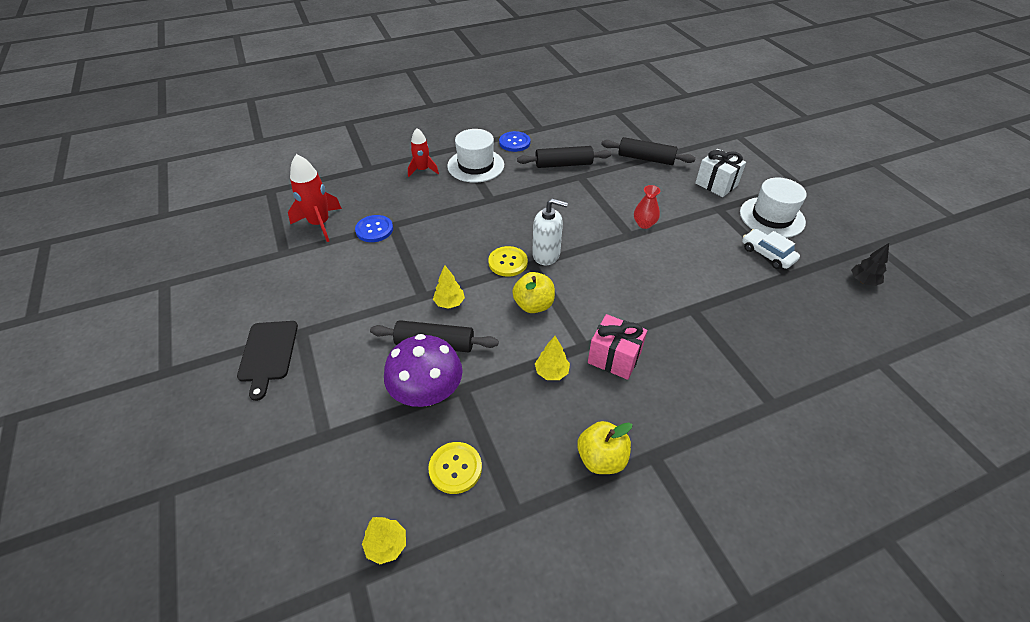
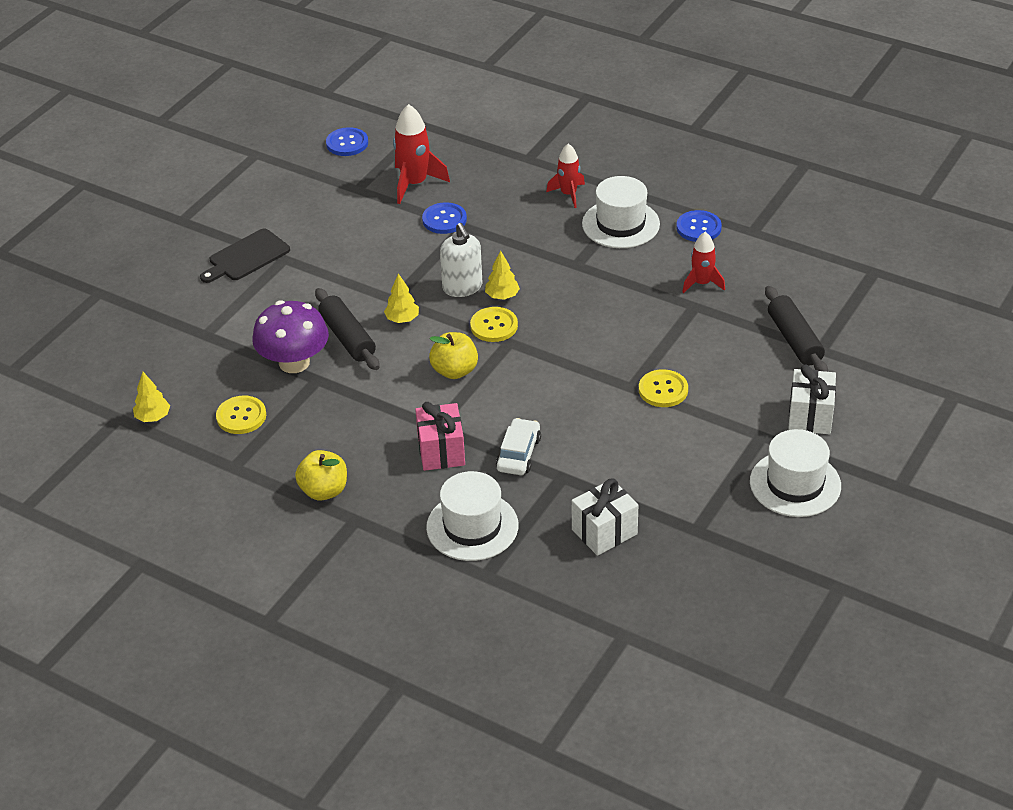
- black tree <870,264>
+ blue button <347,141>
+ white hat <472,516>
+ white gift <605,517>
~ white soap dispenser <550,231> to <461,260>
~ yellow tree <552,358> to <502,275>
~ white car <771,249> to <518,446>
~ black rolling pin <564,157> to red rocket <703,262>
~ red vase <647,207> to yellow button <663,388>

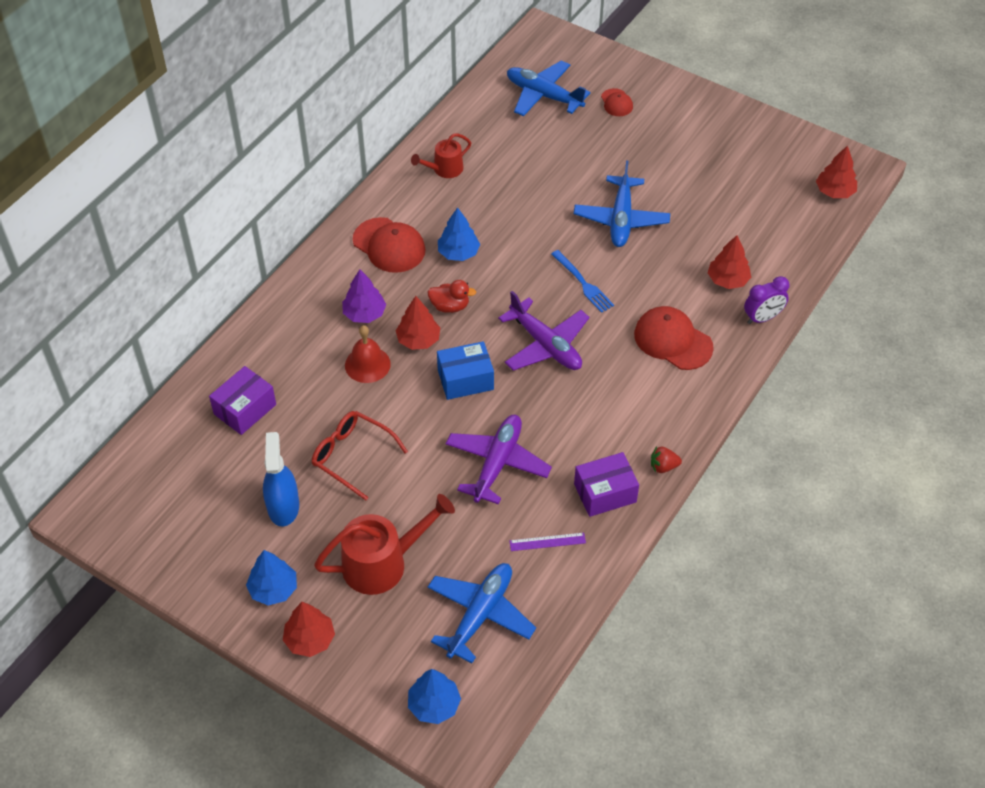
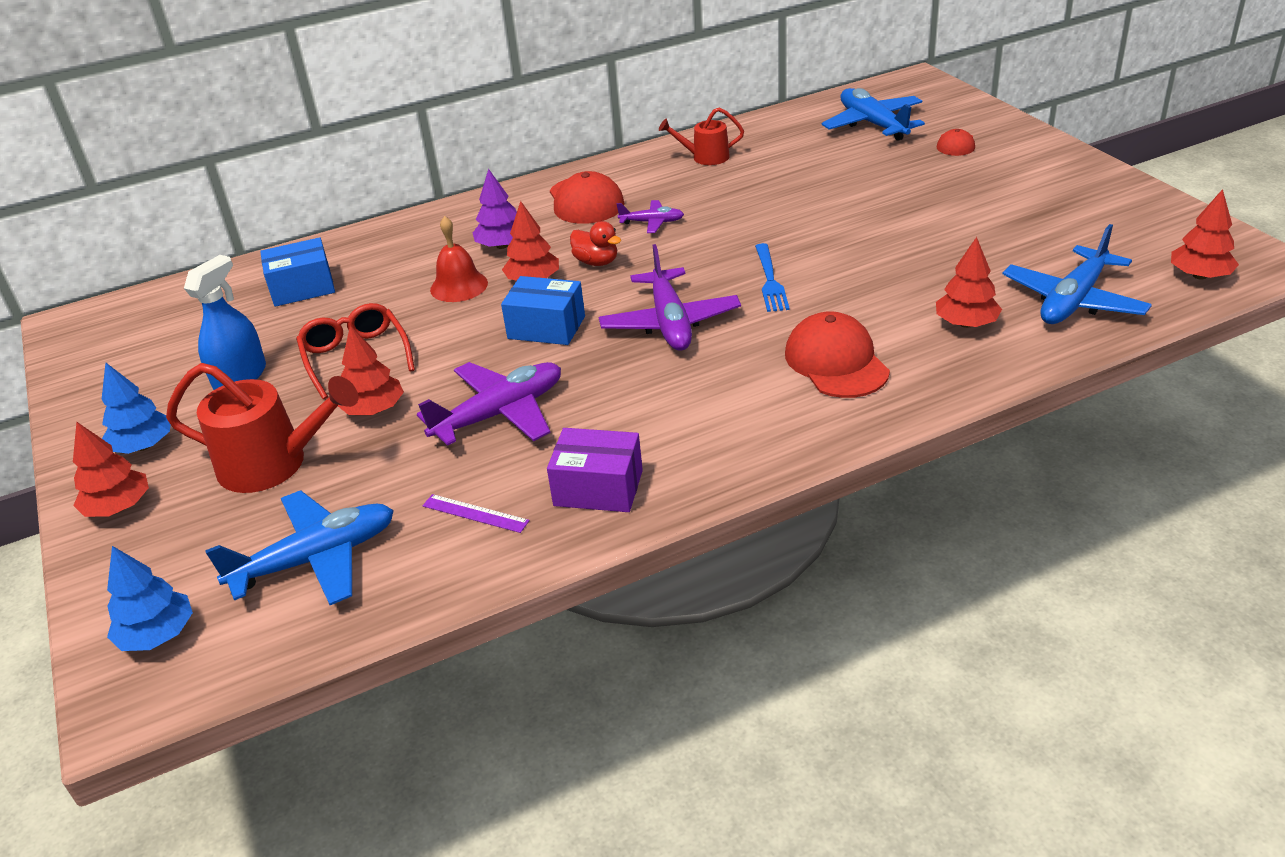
- red strawberry <666,459>
- purple clock <766,300>
+ red tree <371,370>
~ blue plane <622,203> to <1077,274>
~ blue tree <459,234> to purple plane <650,216>
~ purple box <242,400> to blue box <297,272>

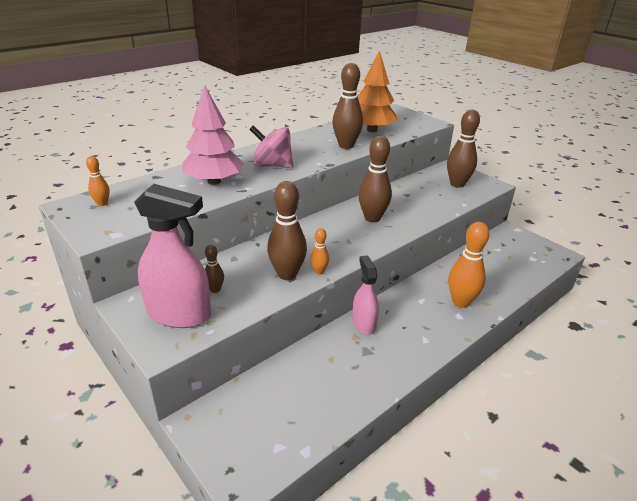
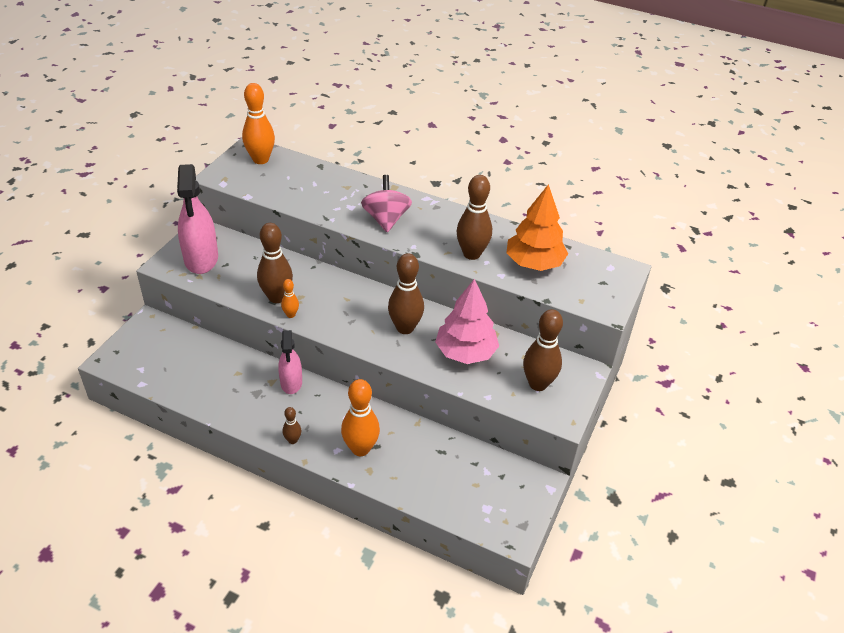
~ pink tree <213,135> to <467,321>
~ brown bowling pin <214,269> to <291,425>
~ pink spray bottle <365,295> = <290,362> 120 degrees clockwise
~ orange bowling pin <98,181> = <258,123> x2.01

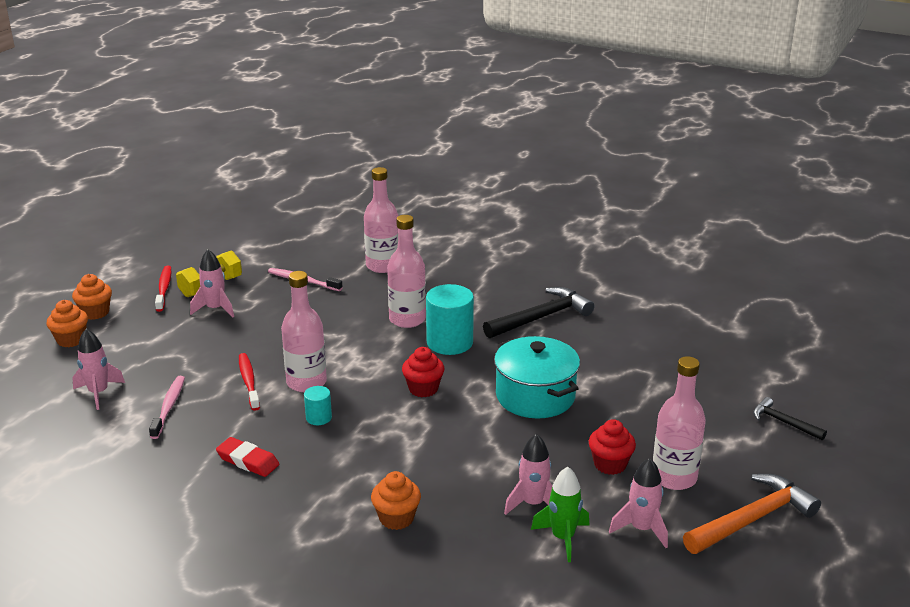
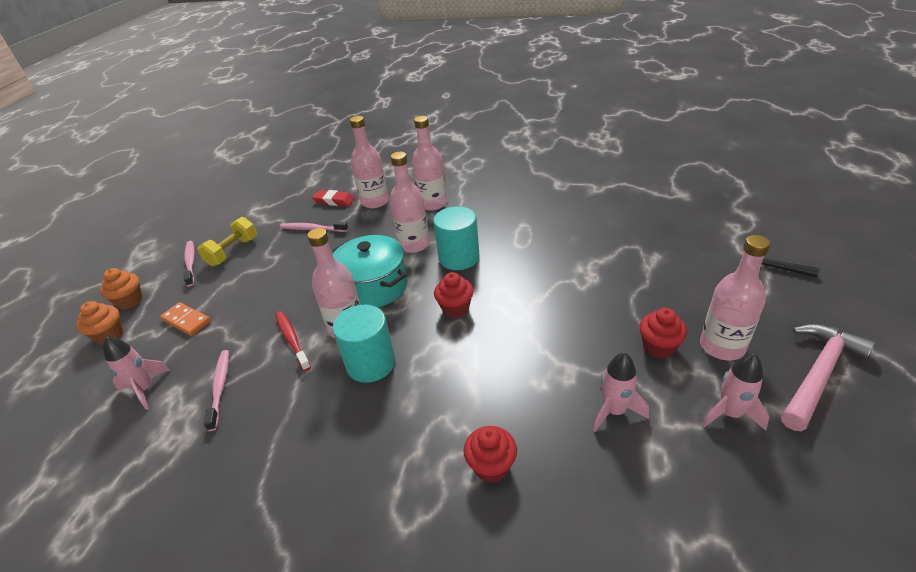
- pink rocket <212,283>
- black hammer <539,312>
- green rocket <560,514>
+ orange domino <185,319>
+ pink bottle <429,163>
~ red eraser <247,457> to <333,198>
~ turquoise pot <537,377> to <370,271>
~ red toothbrush <163,288> to pink toothbrush <189,264>
~ orange cupcake <396,500> to red cupcake <490,454>
~ orange hammer <752,514> to pink hammer <828,377>
~ turquoise cylinder <318,405> = <364,344> x1.99

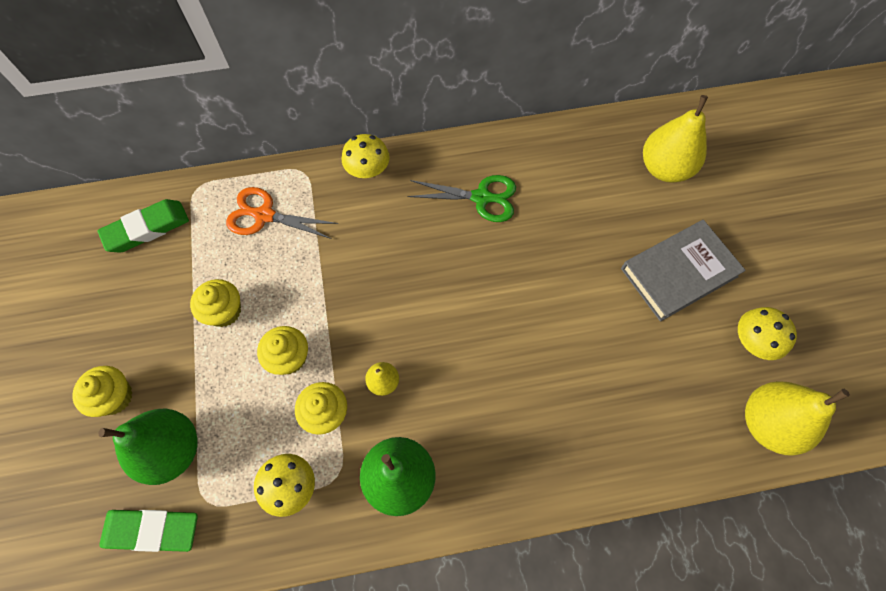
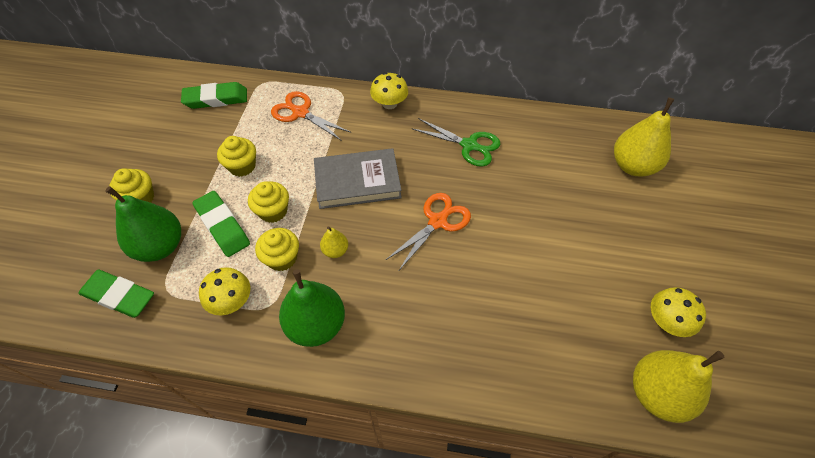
+ green eraser <221,224>
+ orange scissors <428,231>
~ grey book <683,270> to <358,178>

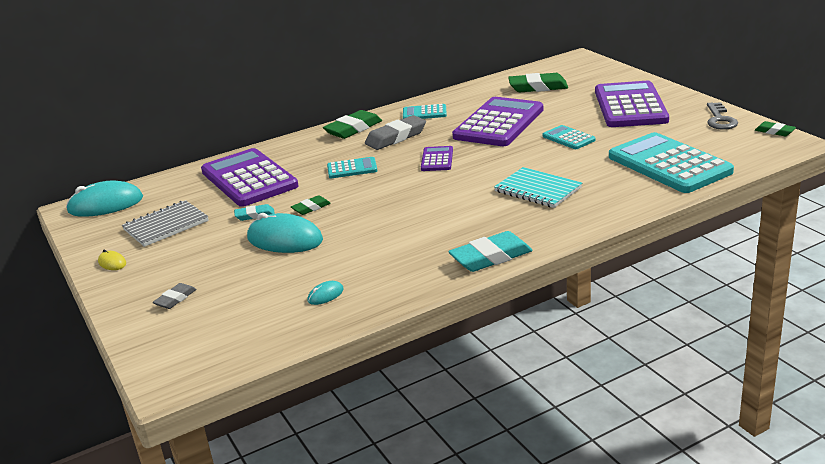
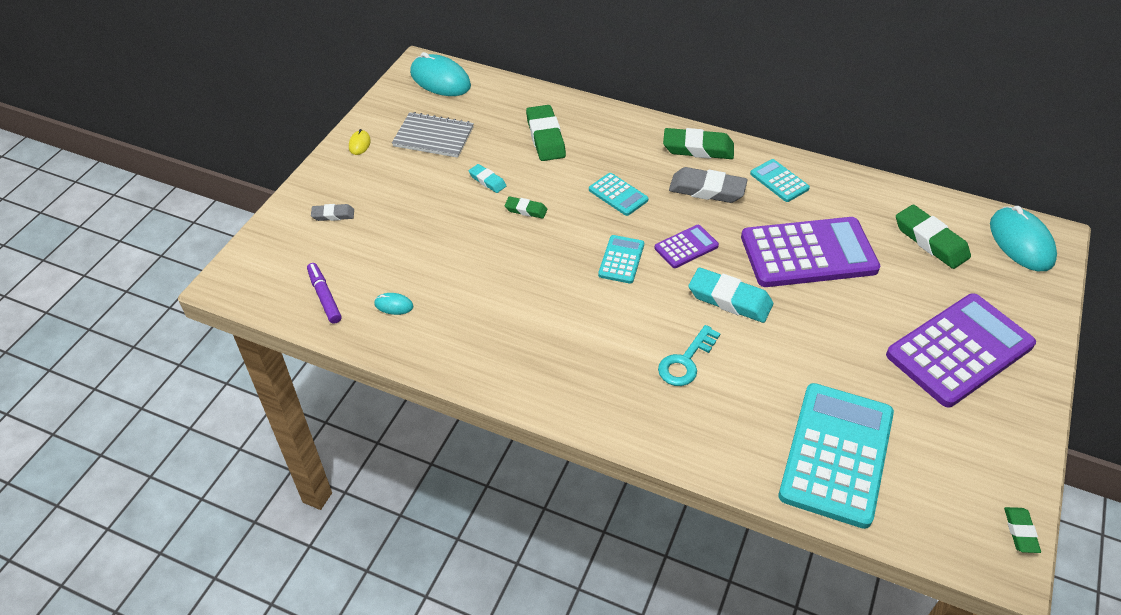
- grey key <722,116>
+ purple marker <324,293>
~ turquoise mouse <285,233> to <1023,238>
~ turquoise eraser <490,251> to <730,295>
~ turquoise calculator <569,137> to <621,259>
~ purple calculator <249,177> to green eraser <546,133>
~ turquoise notebook <538,187> to turquoise key <689,355>

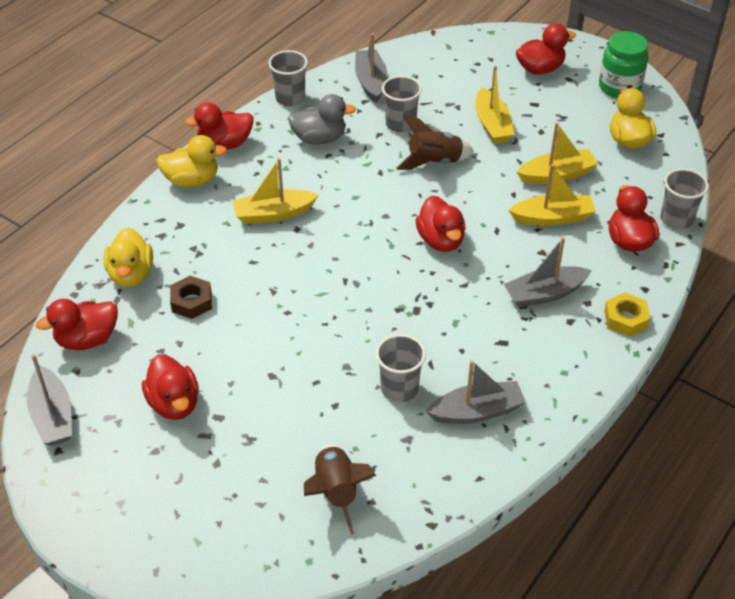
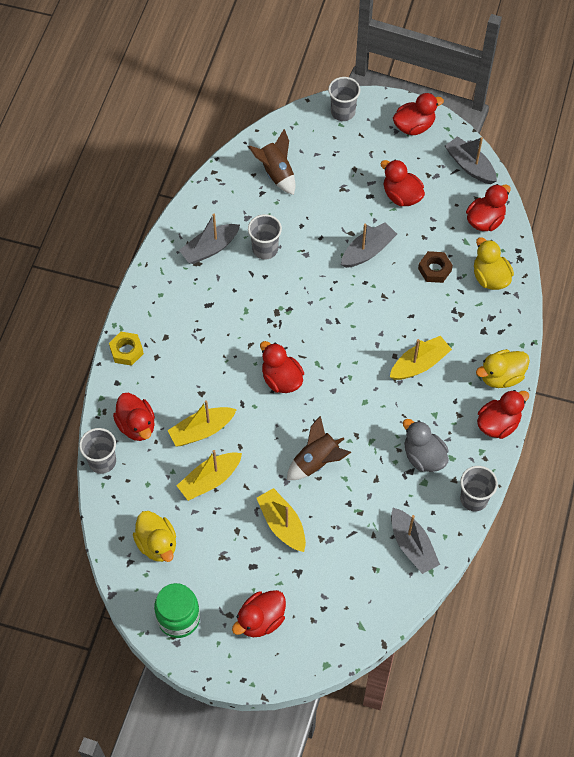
+ red duck <418,114>
~ grey cup <402,104> to <344,99>
~ grey boat <548,272> to <369,245>
~ grey duck <322,119> = <426,445> 75 degrees clockwise

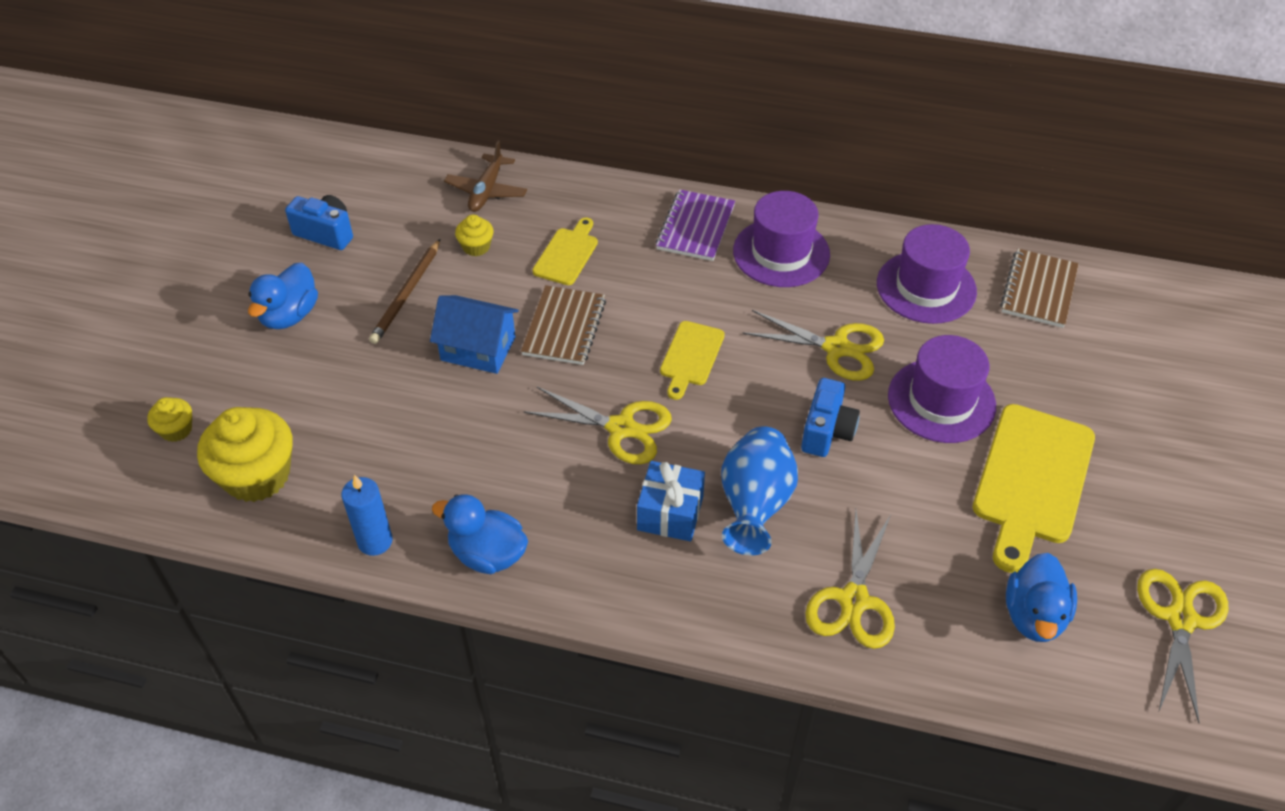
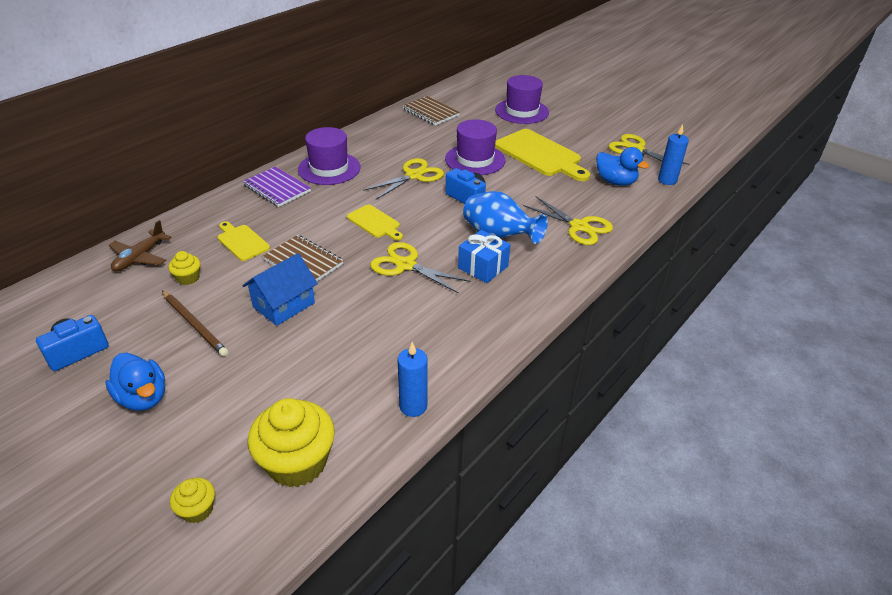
- blue duck <480,534>
+ blue candle <673,154>
~ purple hat <927,274> to <522,99>
~ brown plane <485,176> = <140,246> 75 degrees clockwise
~ yellow scissors <598,425> = <420,268> 105 degrees counterclockwise

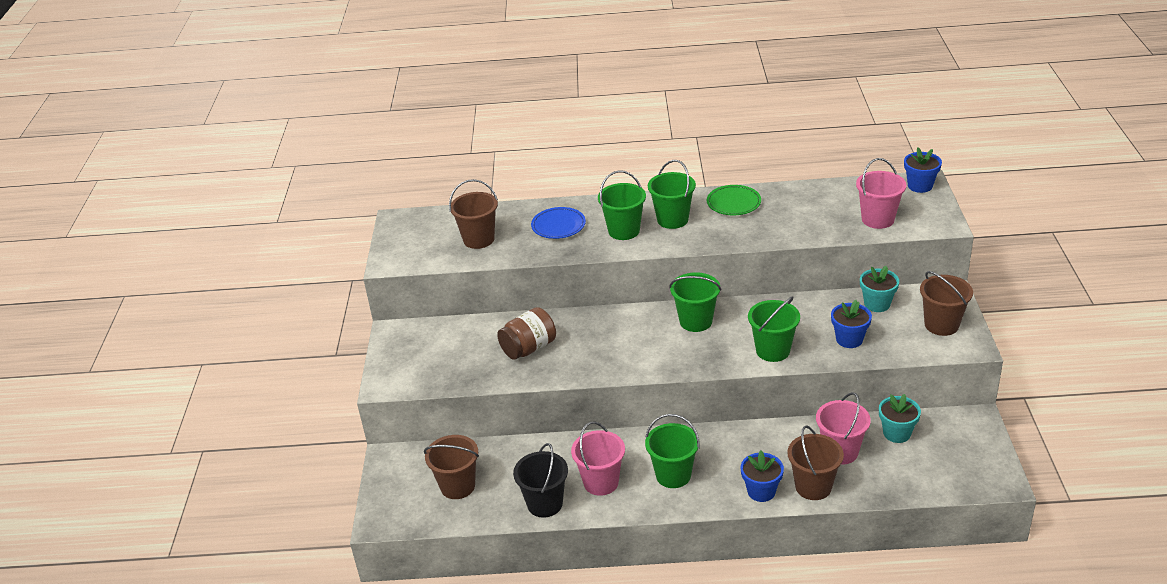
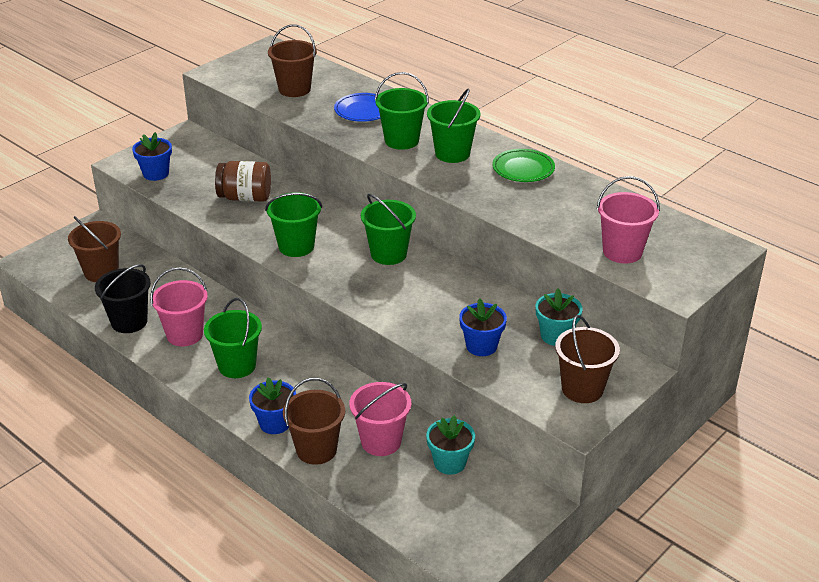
~ green bucket <774,329> to <293,224>
~ blue flower pot <923,170> to <152,156>

